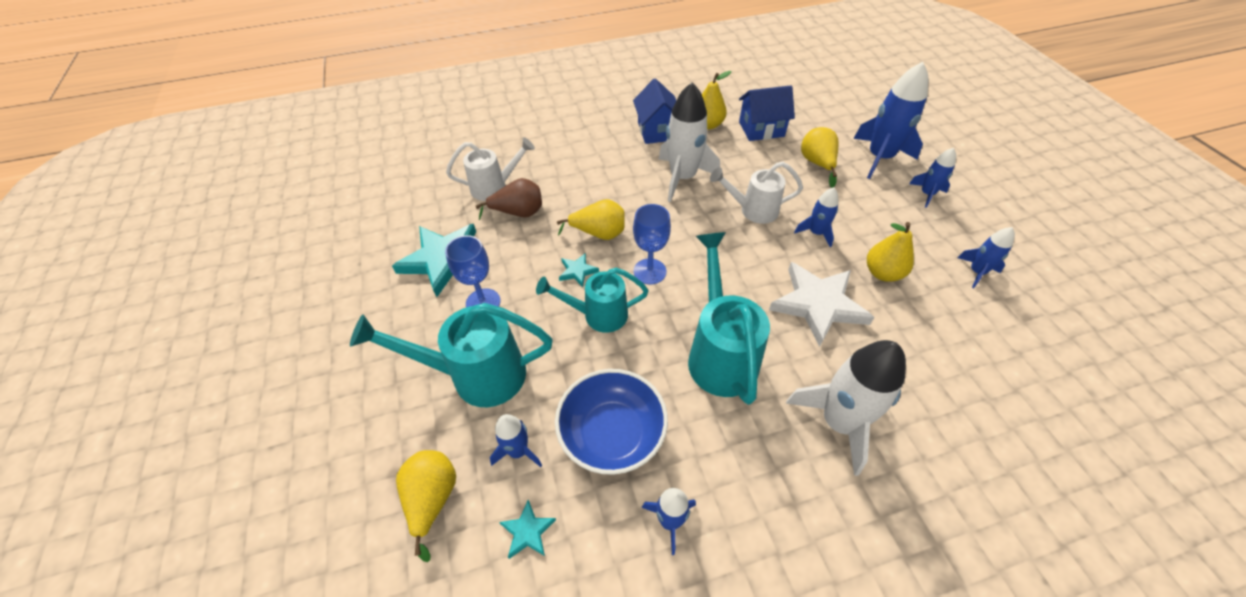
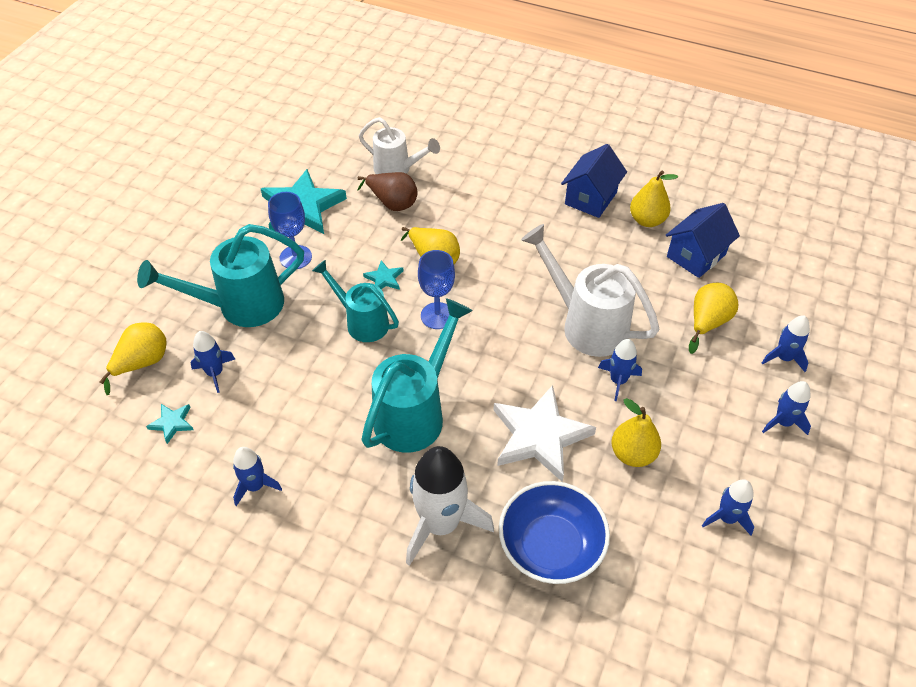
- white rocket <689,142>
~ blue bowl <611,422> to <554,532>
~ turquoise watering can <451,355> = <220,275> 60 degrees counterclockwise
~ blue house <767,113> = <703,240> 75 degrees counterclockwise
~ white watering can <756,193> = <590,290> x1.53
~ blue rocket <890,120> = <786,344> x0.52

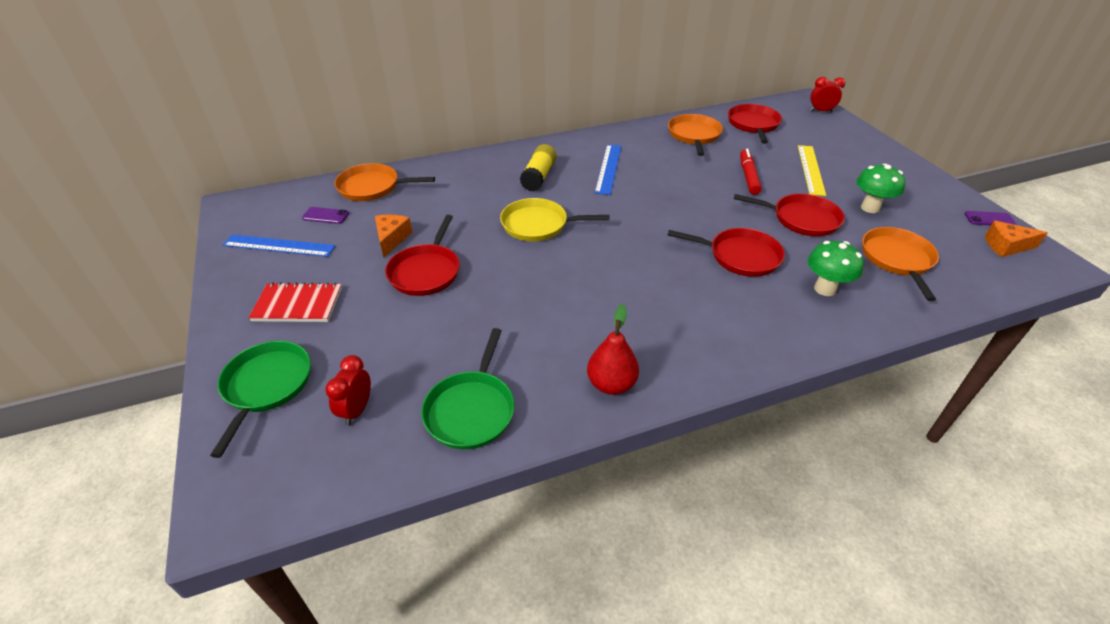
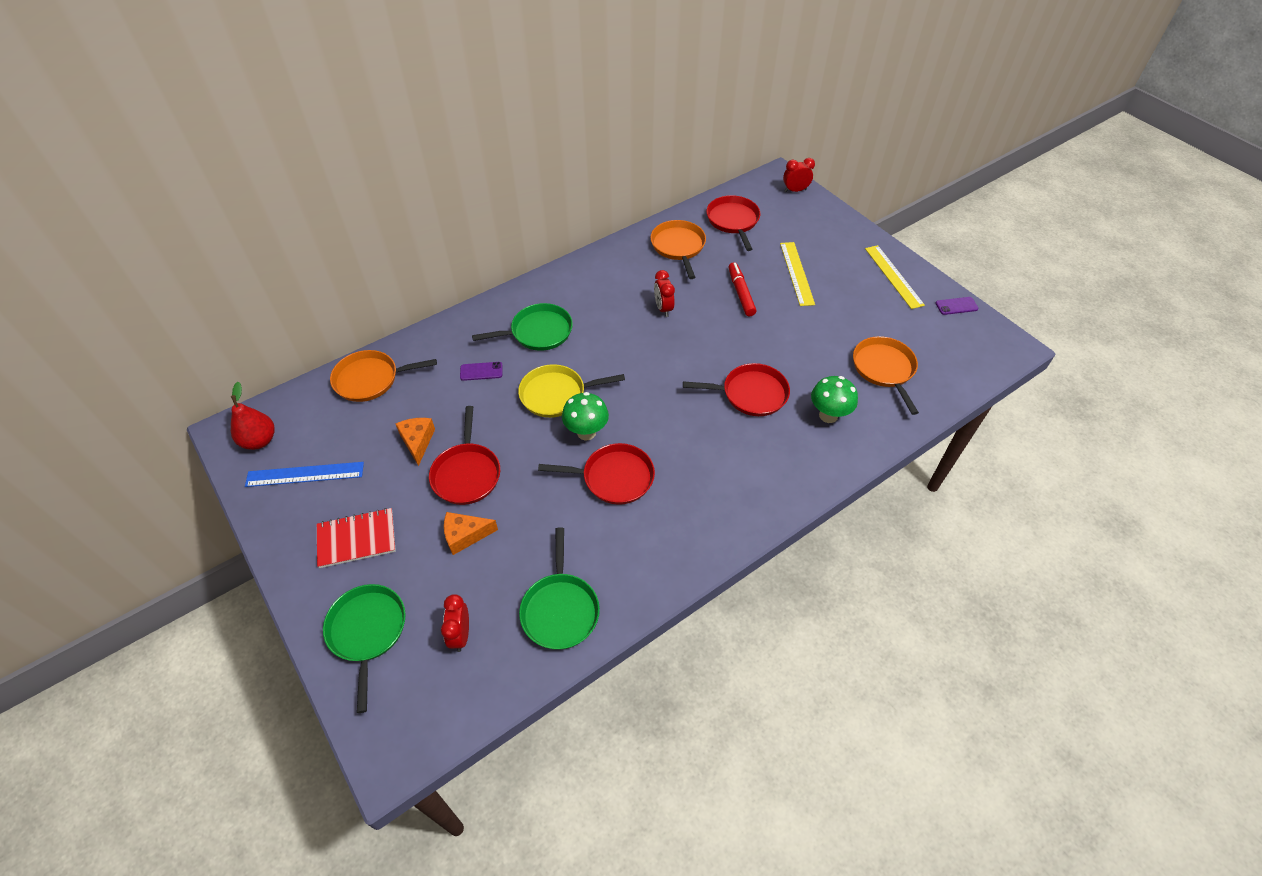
- blue ruler <608,169>
+ red clock <664,293>
+ yellow ruler <895,277>
~ purple phone <325,215> to <481,371>
~ red pear <613,349> to <253,416>
~ red pan <789,215> to <596,474>
~ green mushroom <881,188> to <585,416>
~ orange cheese <1016,239> to <471,533>
~ yellow glue stick <538,167> to green pan <522,327>

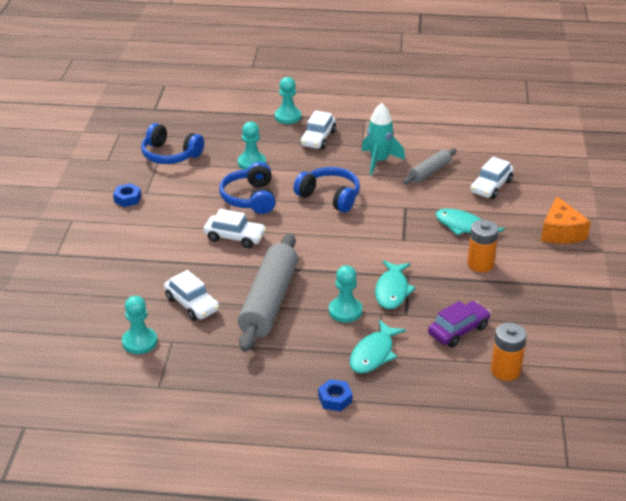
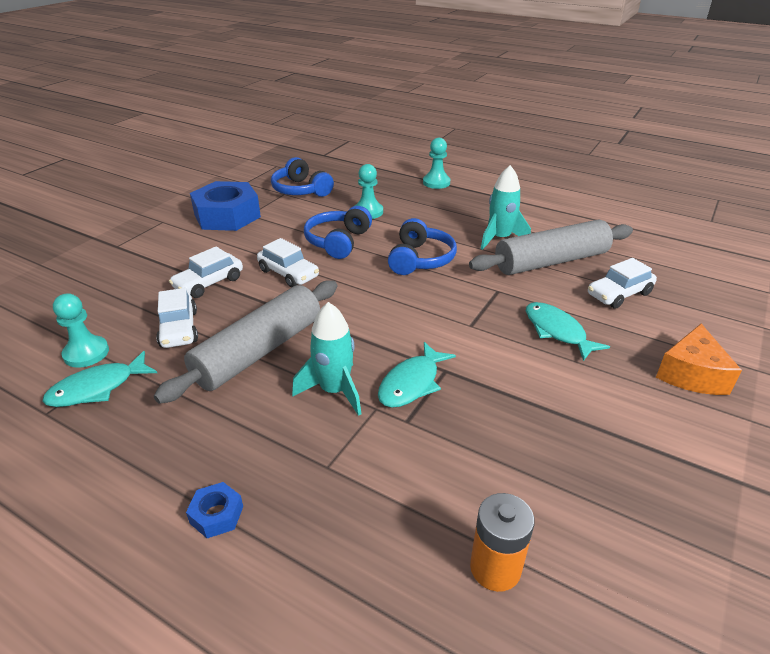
- purple car <459,324>
- orange battery <483,246>
~ white car <318,129> to <206,272>
~ turquoise fish <378,346> to <100,379>
~ turquoise pawn <345,293> to turquoise rocket <326,359>
~ blue headphones <326,189> = <422,246> 45 degrees clockwise
~ blue nut <127,195> = <225,206> x2.37
~ grey rolling pin <430,166> = <551,247> x1.90

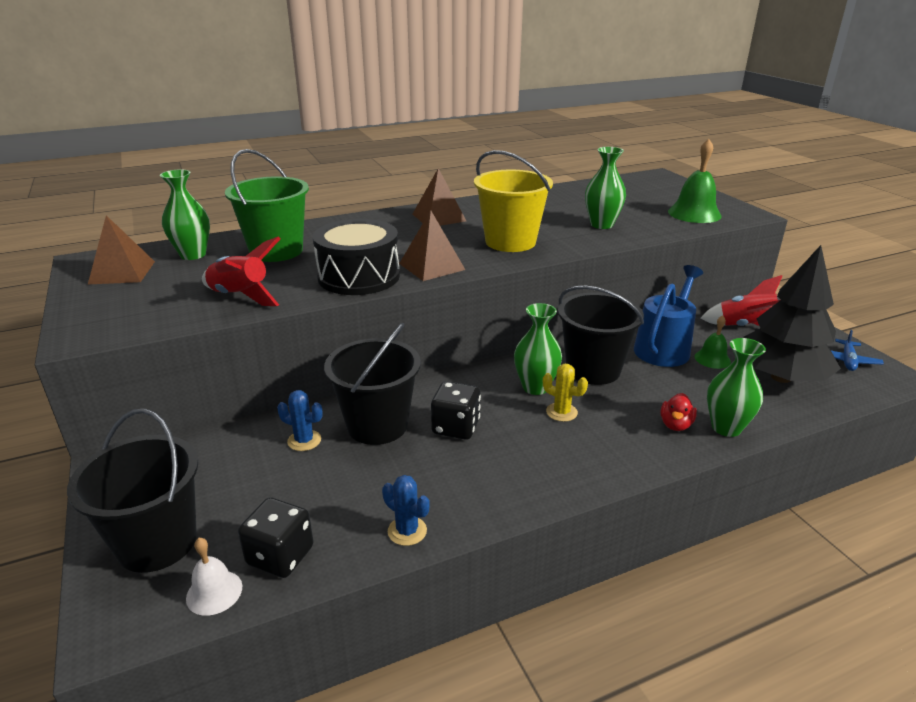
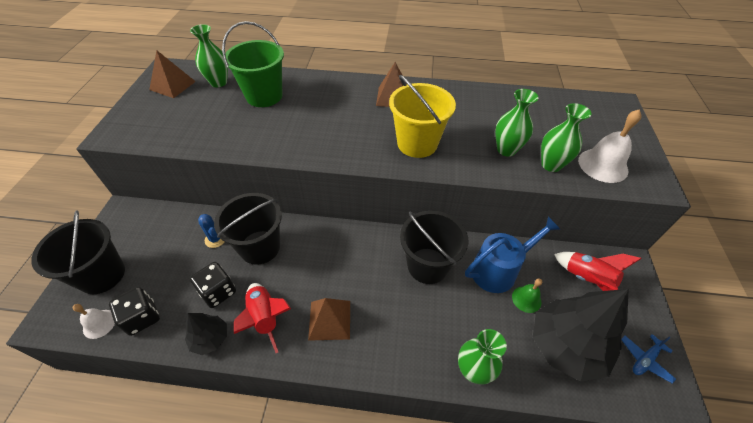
- black drum <356,257>
- yellow cactus <565,393>
- red duck <678,412>
~ red rocket <241,271> to <262,318>
~ brown pyramid <432,245> to <329,319>
~ black dice <456,410> to <213,285>
~ green vase <538,349> to <566,137>
~ blue cactus <406,510> to black tree <206,334>
~ green bell <695,181> to white bell <610,146>

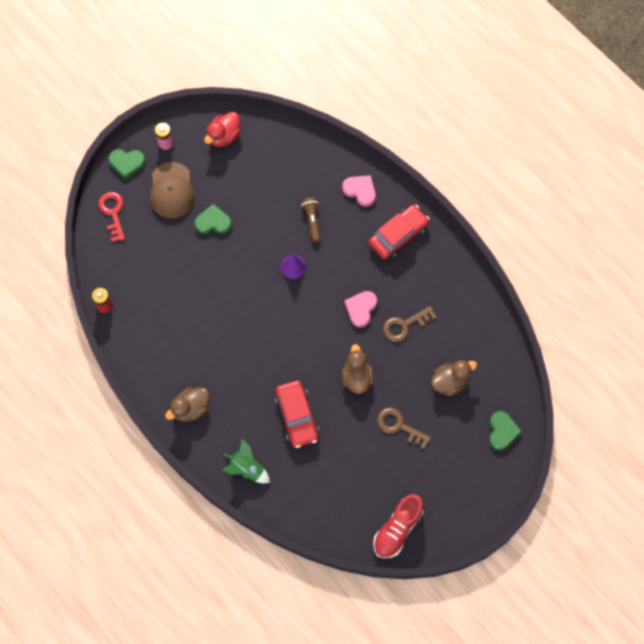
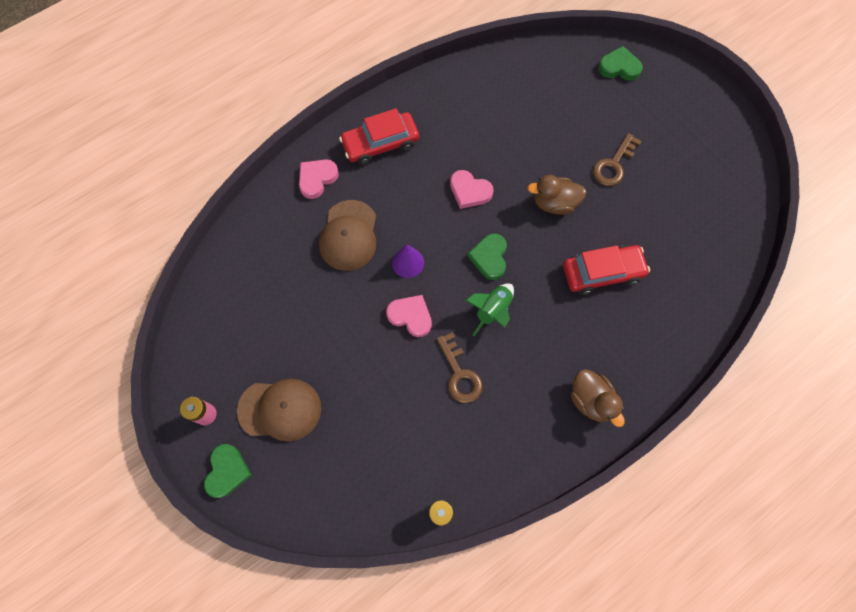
- red key <111,217>
- red duck <222,129>
- red shoe <398,526>
- brown duck <454,378>
+ pink heart <409,316>
~ green heart <213,219> to <487,256>
~ green rocket <245,461> to <489,310>
~ brown key <410,324> to <460,367>
~ brown flashlight <311,219> to brown cap <347,235>
~ red car <399,232> = <379,136> 75 degrees counterclockwise

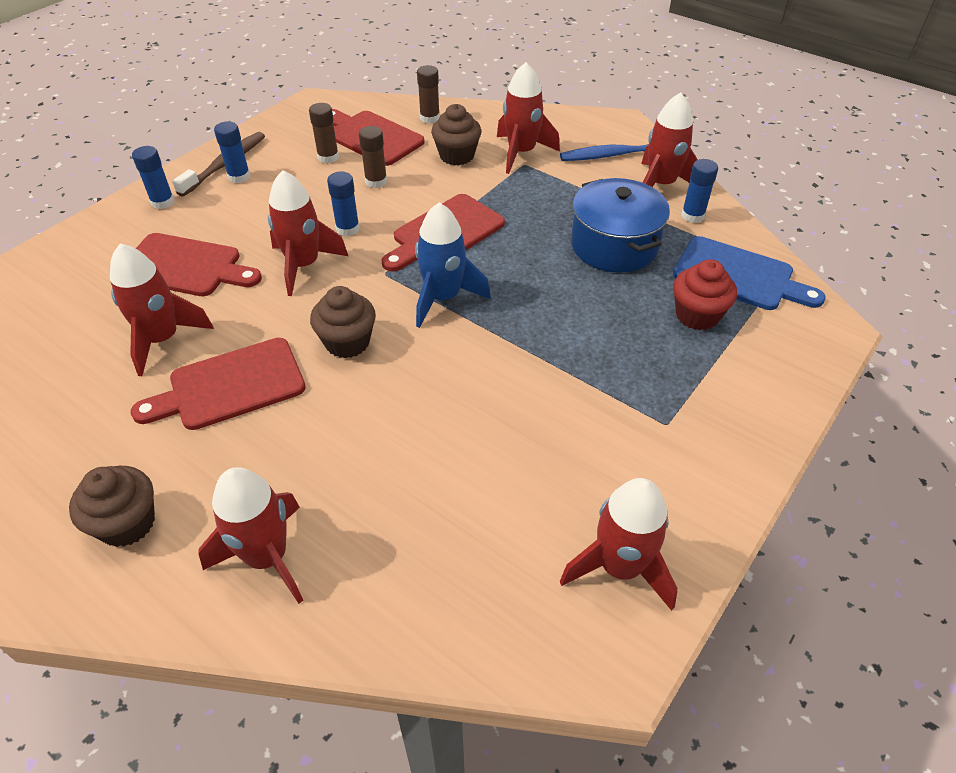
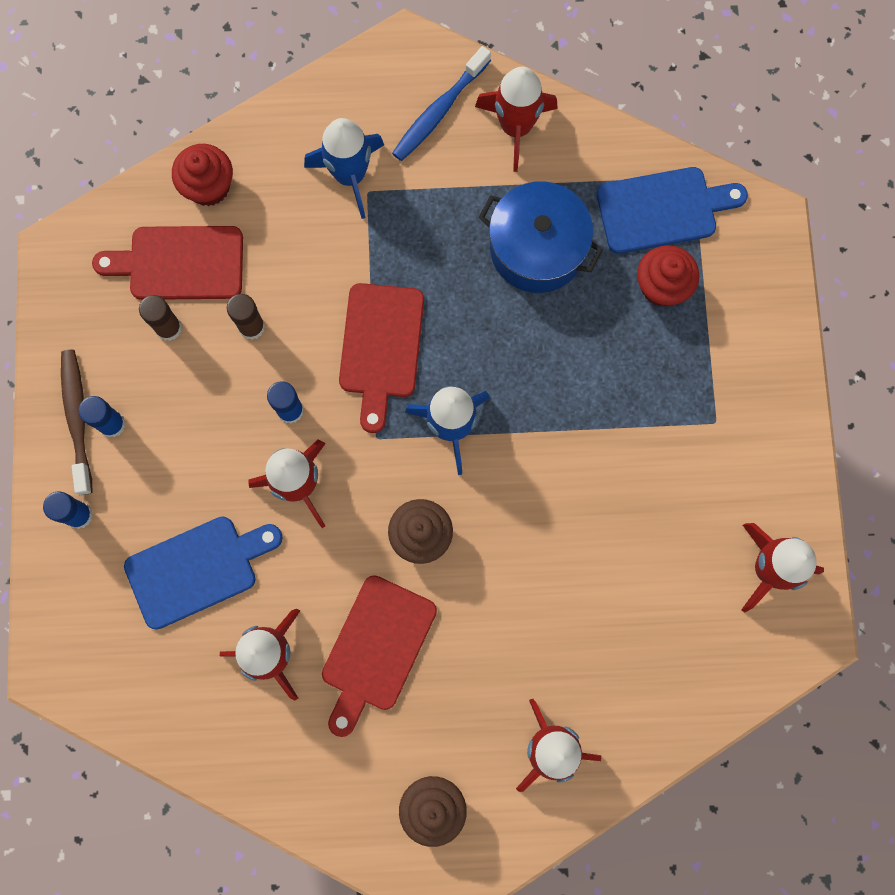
- brown cupcake <456,135>
- blue glue stick <699,191>
~ brown glue stick <428,94> to red cupcake <202,175>
~ red cutting board <199,264> to blue cutting board <203,573>
~ red rocket <528,118> to blue rocket <344,168>

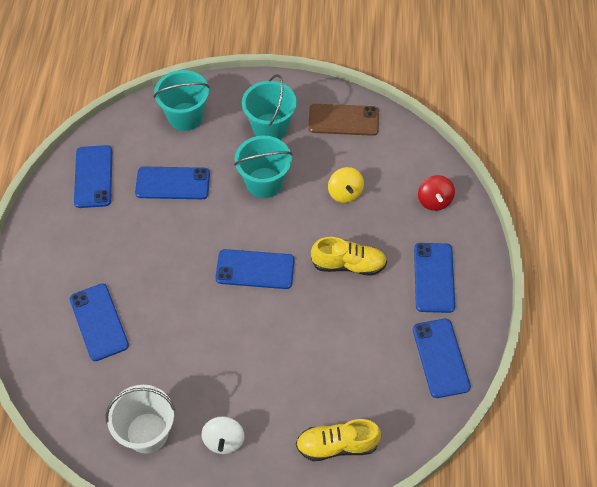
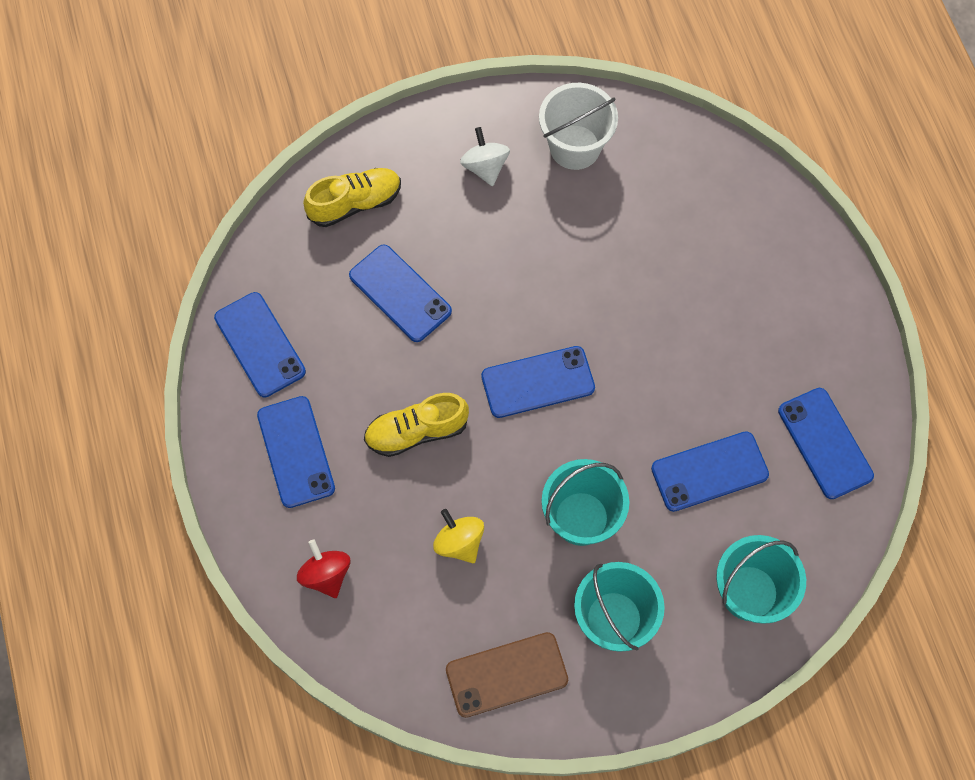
~ blue phone <99,322> to <400,293>

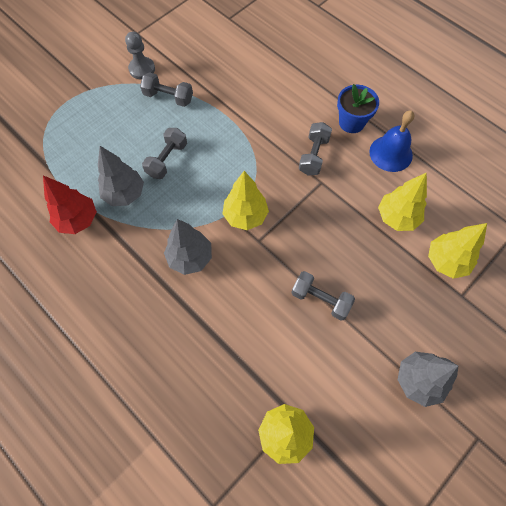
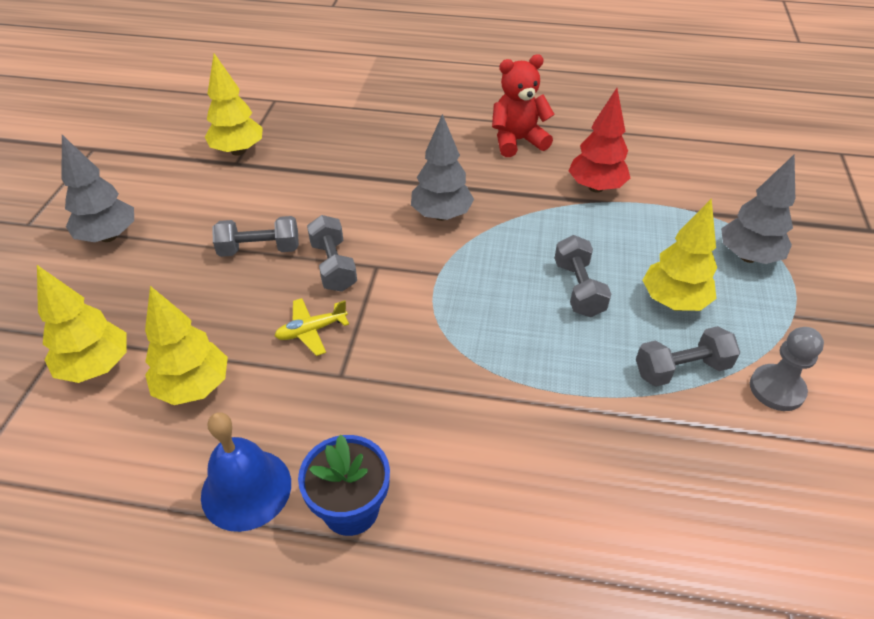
+ yellow plane <312,327>
+ red teddy bear <523,105>
~ grey tree <121,176> to <758,209>
~ yellow tree <245,200> to <680,254>
~ grey dumbbell <315,148> to <332,253>

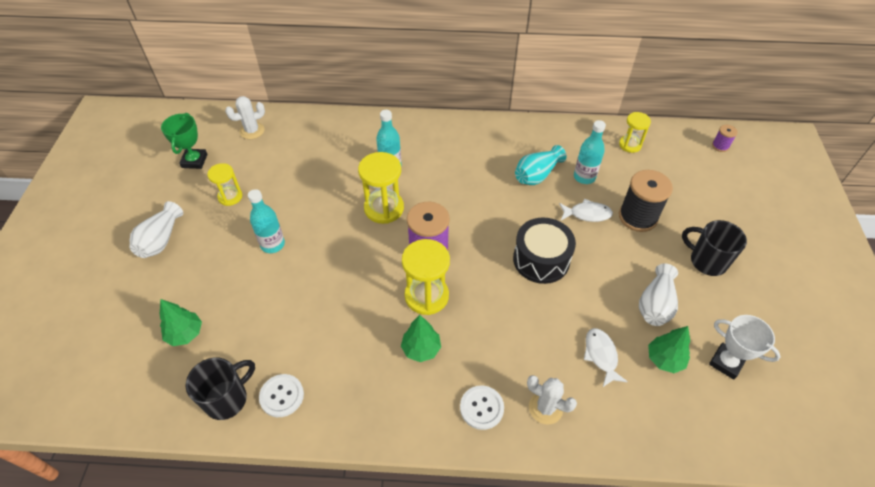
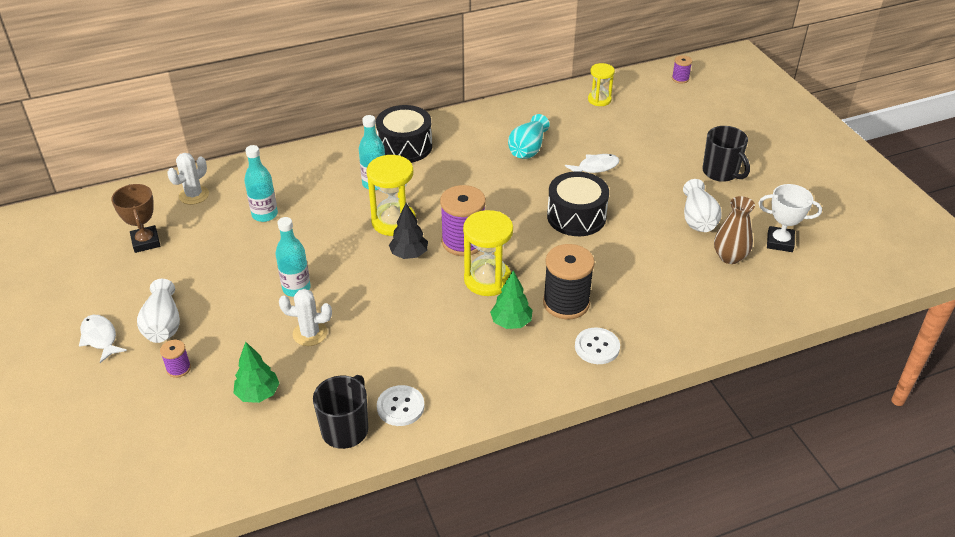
- yellow hourglass <224,184>
+ purple spool <175,359>
+ black drum <404,134>
+ black tree <408,231>
~ white cactus <552,400> to <305,317>
~ turquoise bottle <590,152> to <261,183>
~ white fish <606,357> to <103,339>
~ black spool <646,201> to <569,281>
~ green tree <669,349> to brown vase <734,230>
~ green trophy <184,141> to brown trophy <135,218>
~ black mug <714,248> = <726,154> 135 degrees counterclockwise

